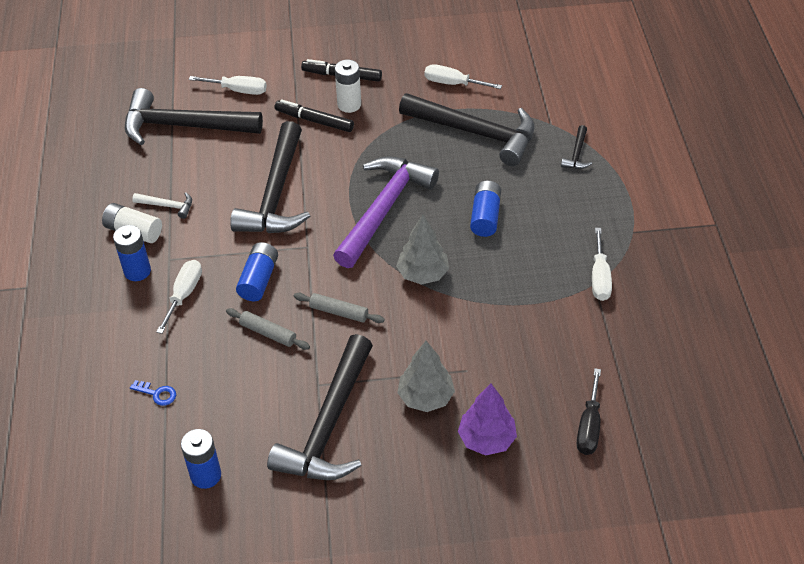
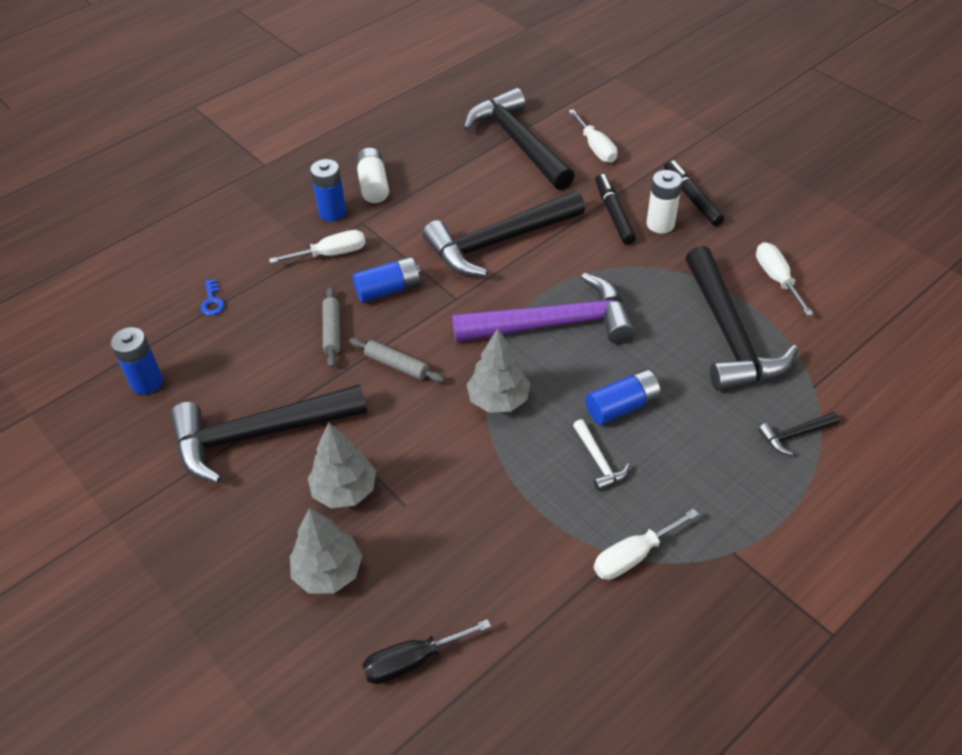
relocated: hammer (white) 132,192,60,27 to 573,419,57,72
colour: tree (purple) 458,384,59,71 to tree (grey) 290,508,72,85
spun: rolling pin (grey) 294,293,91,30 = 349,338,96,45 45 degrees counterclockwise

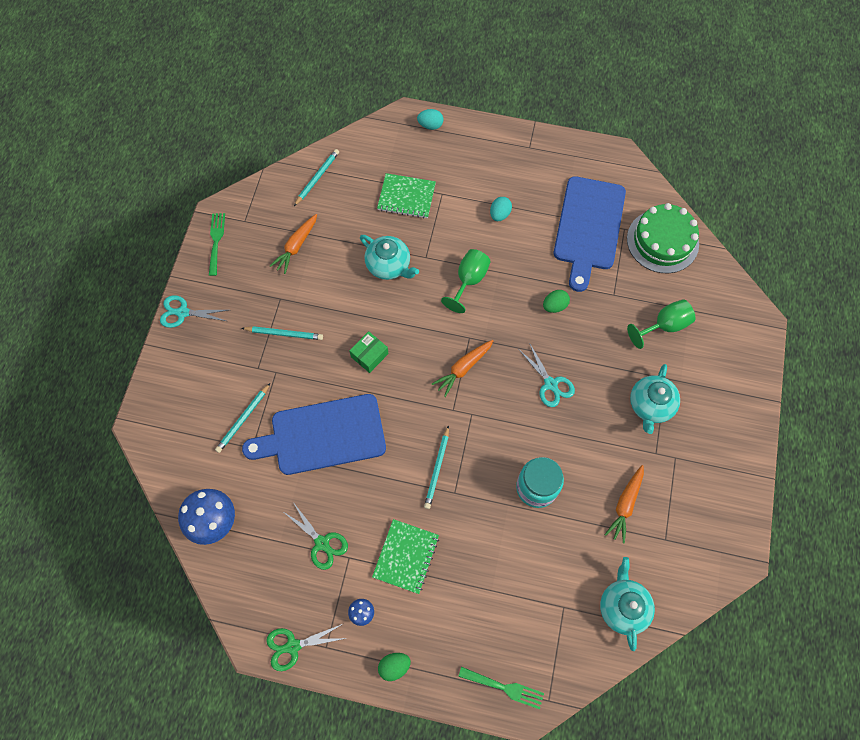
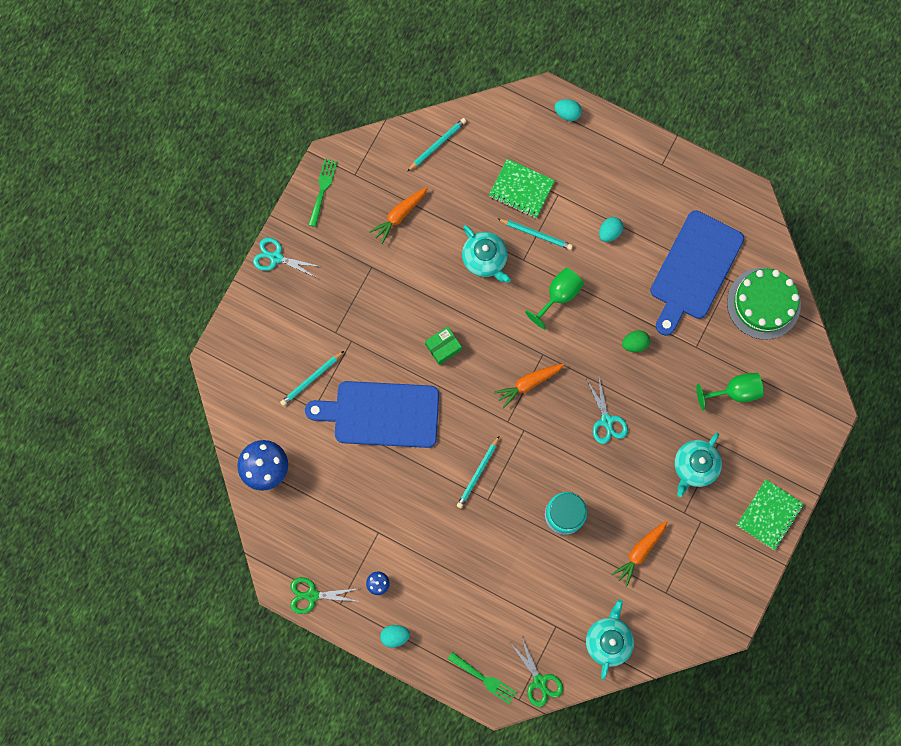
relocated: pencil (turquoise) 242,326,81,14 to 498,219,75,31; scissors (green) 285,502,63,68 to 511,636,52,71; notebook (green) 372,519,67,75 to 737,479,67,71
colour: egg (green) 378,653,33,28 to egg (turquoise) 380,625,30,23

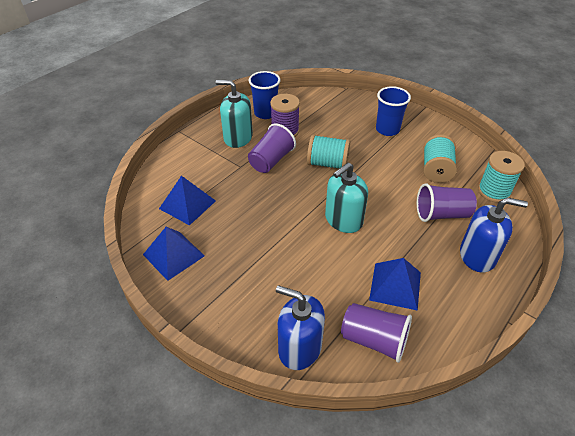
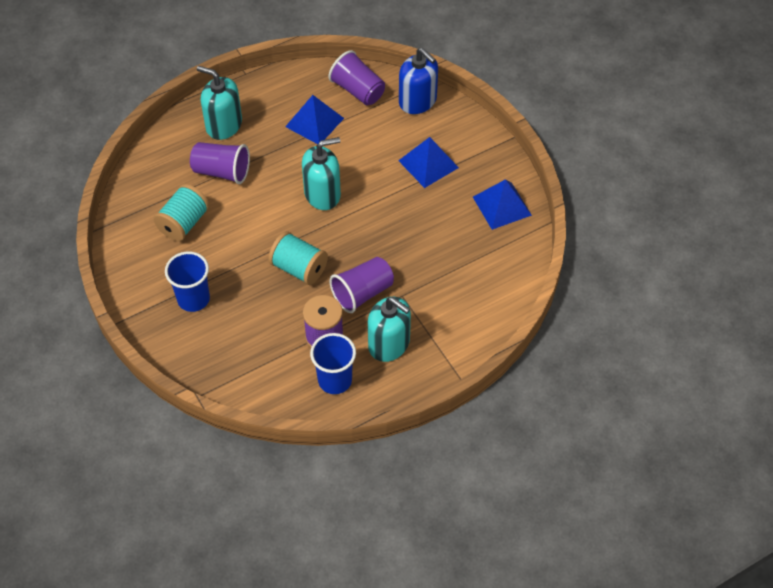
missing: spool (turquoise) 478,151,47,52
relocated: pyramid (blue) 159,176,57,50 to 398,137,61,51
colour: soap dispenser (blue) 460,198,68,75 to soap dispenser (turquoise) 197,66,45,74

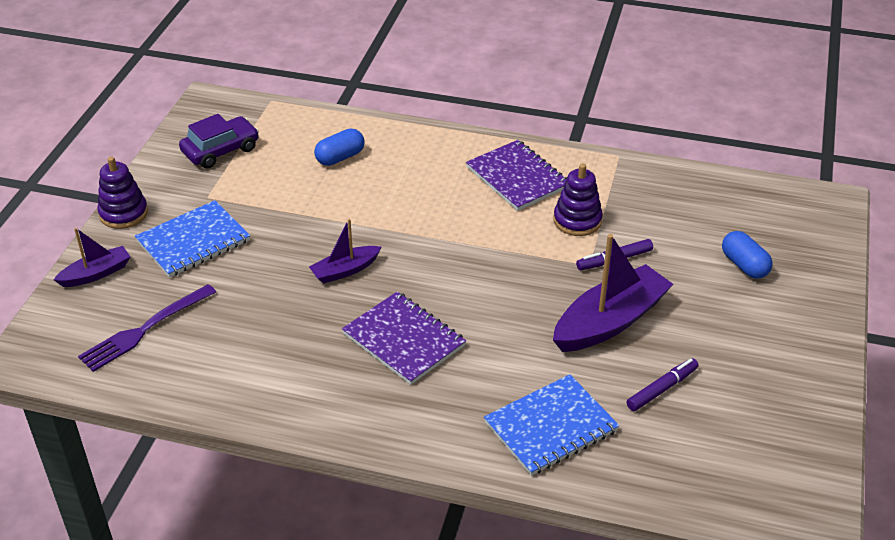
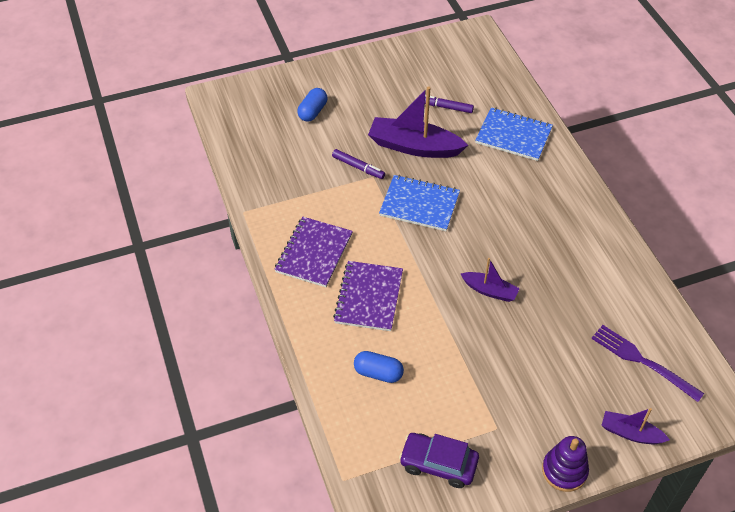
missing: stacking toy (purple) 554,163,49,73
relocated: notebook (blue) 135,200,115,78 to 379,175,81,56; notebook (purple) 342,291,124,94 to 333,261,70,70
spun: fork (purple) 78,284,138,88 = 591,325,113,77 150 degrees counterclockwise

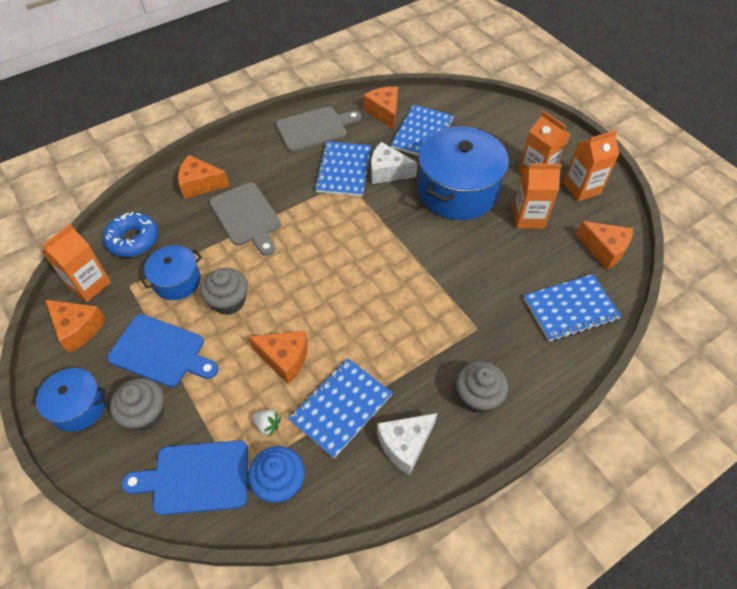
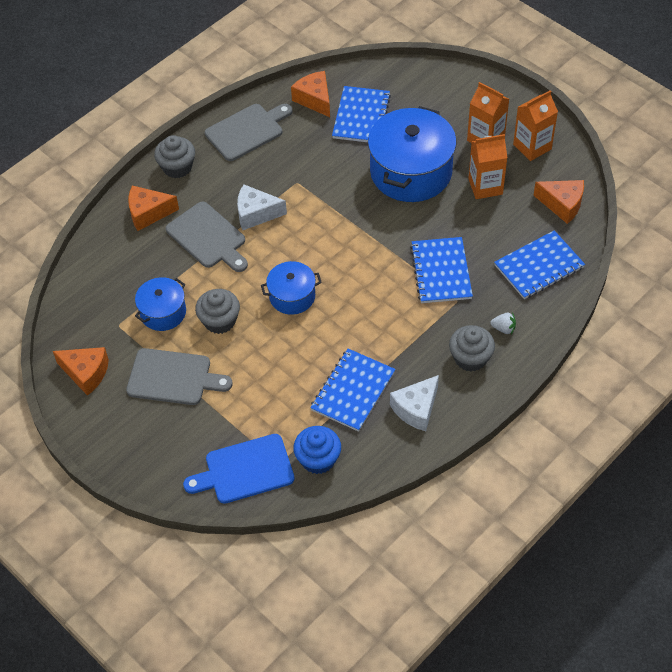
missing: carton (orange) 41,224,70,78; donut (blue) 103,212,55,45; cheese (orange) 249,331,58,53
relocated: pot (blue) 31,368,75,64 to 261,261,61,54; cupcake (grey) 110,378,54,53 to 154,135,41,43; strawberry (white) 251,410,30,26 to 490,312,26,22; notebook (blue) 314,141,57,56 to 410,237,63,66; cheese (white) 371,142,46,42 to 237,184,50,46
colour: cutting board (blue) 107,314,112,73 to cutting board (grey) 126,348,107,57

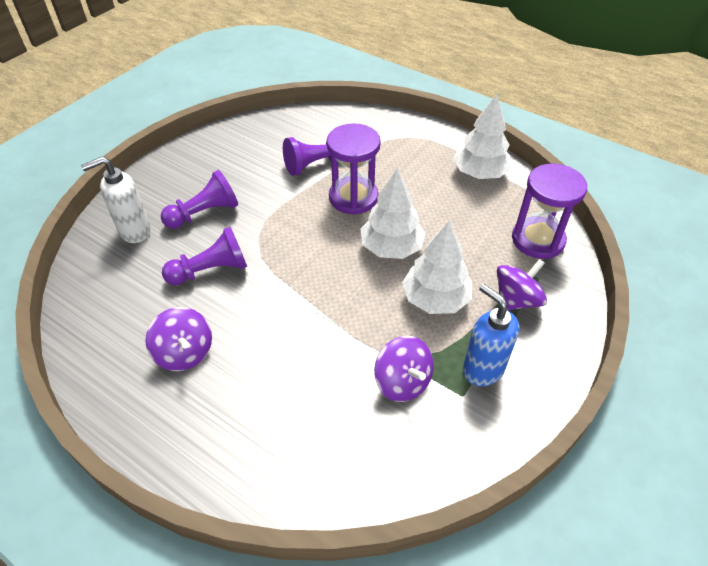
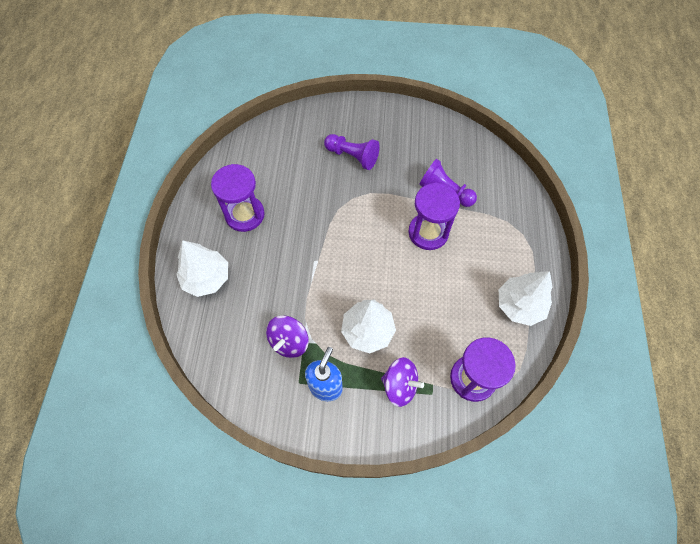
missing: soap dispenser (white) 81,157,70,86; pawn (purple) 162,227,85,58
relocated: tree (white) 360,168,66,91 to 176,240,52,57
exchanged: spinning top (purple) 145,307,67,64 to hourglass (purple) 211,164,54,68

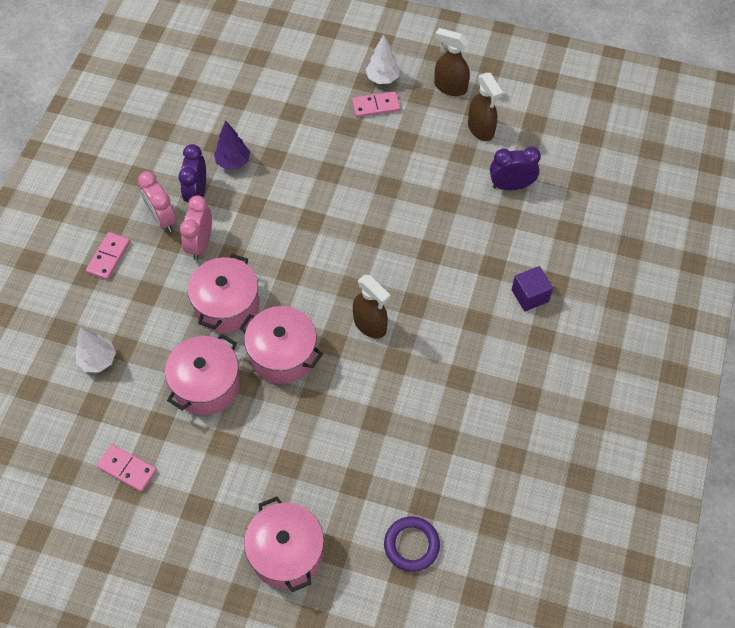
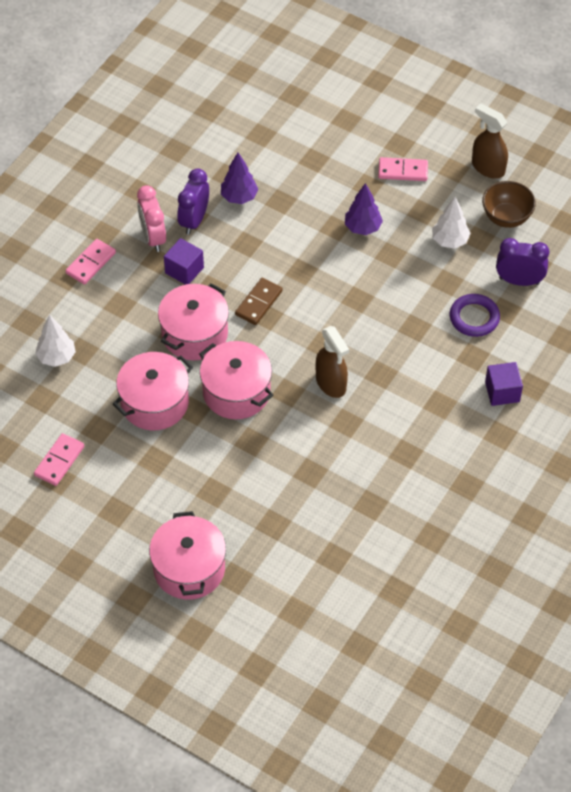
appeared: domino (brown) 235,278,48,47; tree (purple) 345,183,38,52
relocated: tree (white) 365,34,35,50 to 432,197,39,52; ring (purple) 384,516,56,56 to 450,294,50,43
exchanged: clock (pink) 180,195,32,65 to cube (purple) 164,238,40,47; spray bottle (brown) 468,73,35,68 to bowl (brown) 482,181,54,47
spun: domino (pink) 96,444,61,48 = 34,433,50,53 75 degrees clockwise

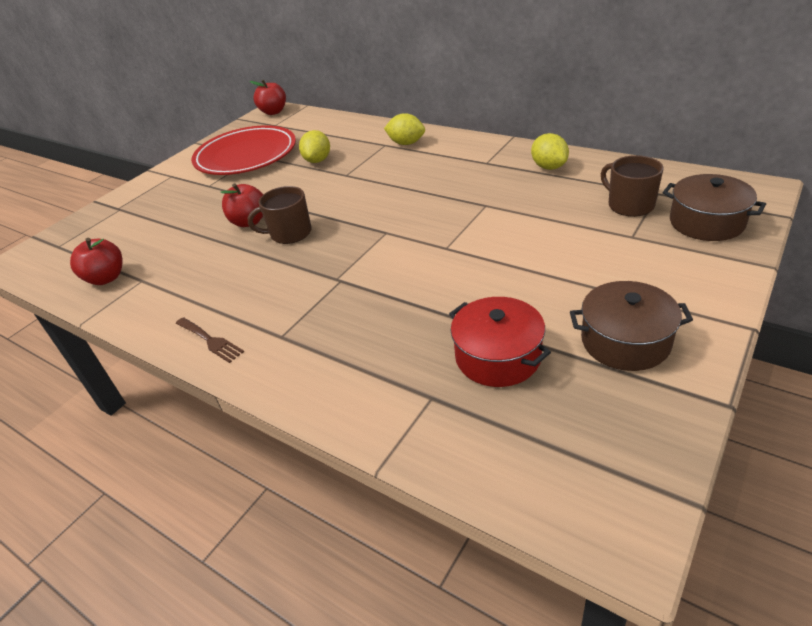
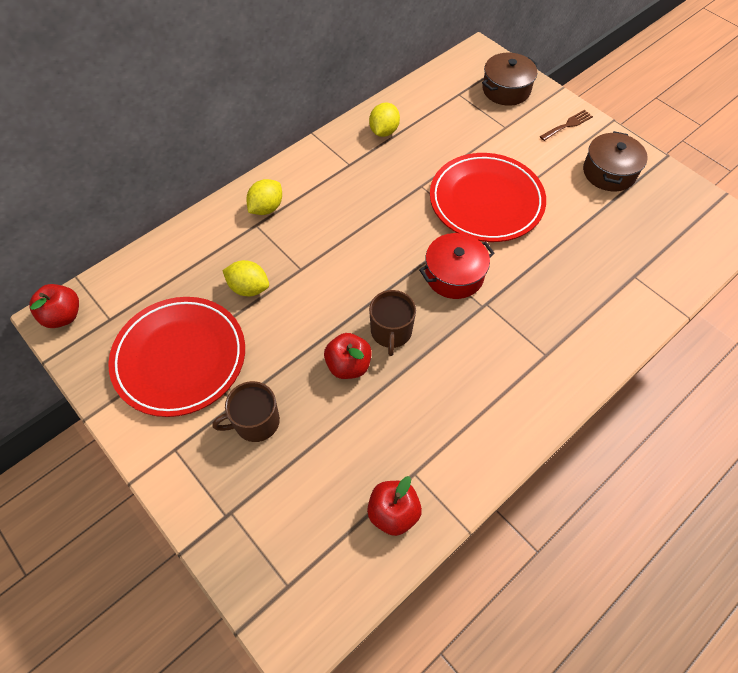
appeared: plate (red) 430,153,116,89
relocated: fork (brown) 176,317,68,46 to 540,110,53,31; pot (red) 449,297,102,90 to 419,233,76,66; mug (brown) 601,155,63,62 to 212,381,68,61
spun: lemon (yellow) 531,133,38,37 = 369,102,31,35 60 degrees counterclockwise

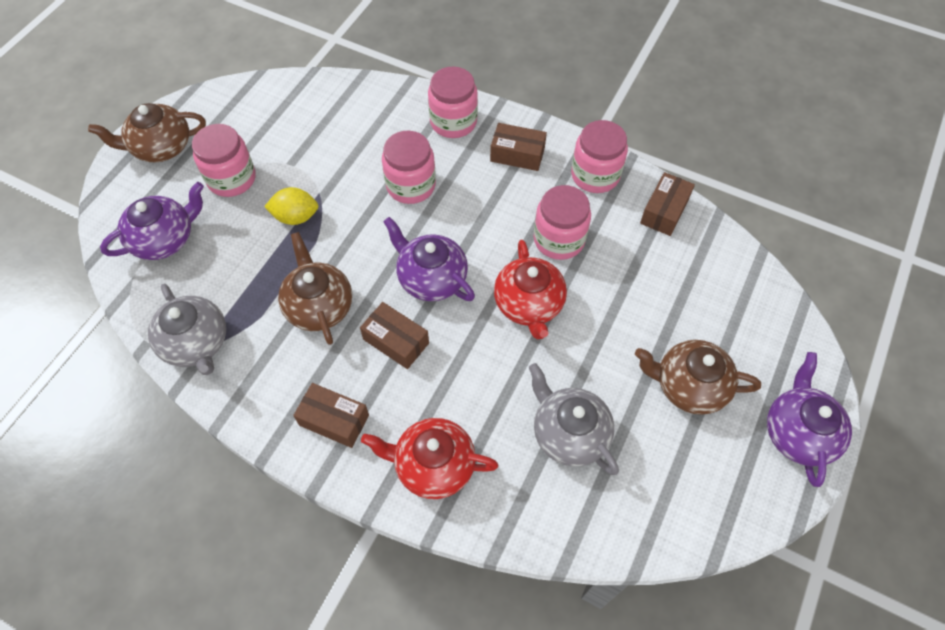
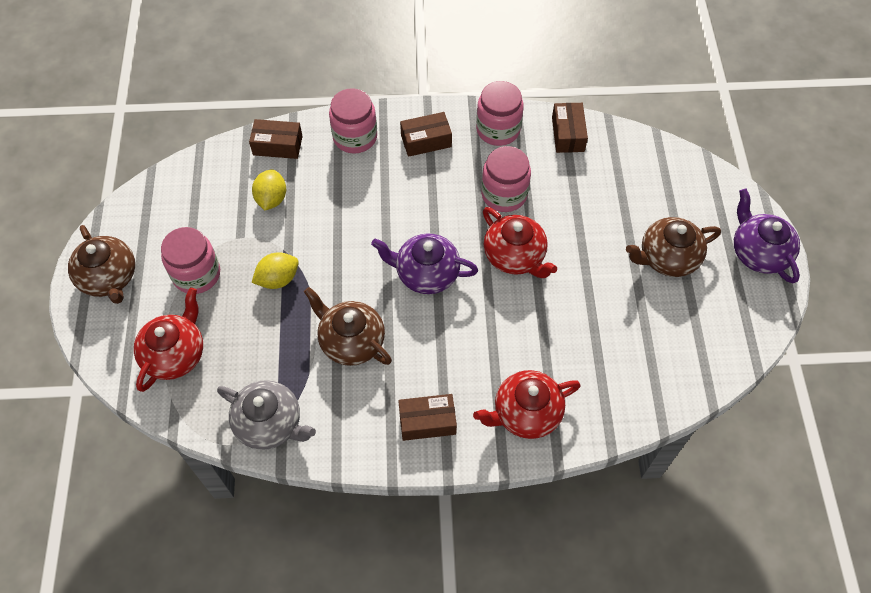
missing: jar (pink) 382,131,54,73; teapot (grey) 529,363,90,112
appeared: lemon (yellow) 252,169,34,41
relocated: box (brown) 360,302,69,67 to 249,119,54,40
colour: teapot (purple) 100,182,104,78 to teapot (red) 134,288,69,104
spun: teapot (brown) 88,103,118,60 = 68,225,67,79 75 degrees counterclockwise

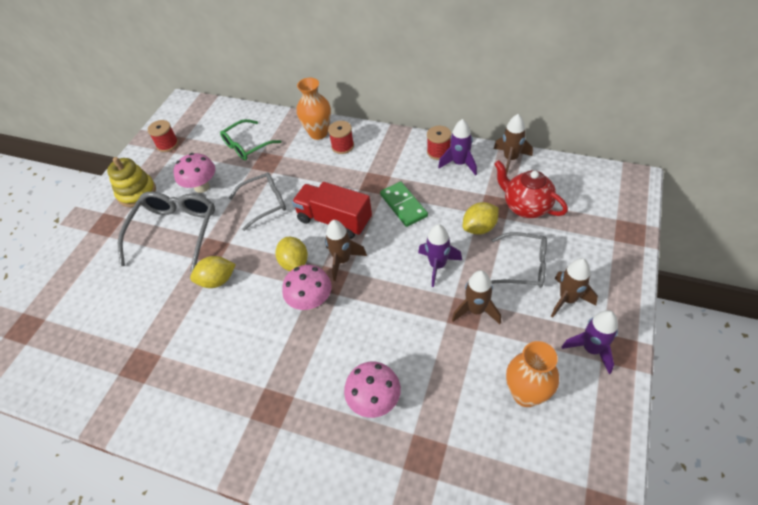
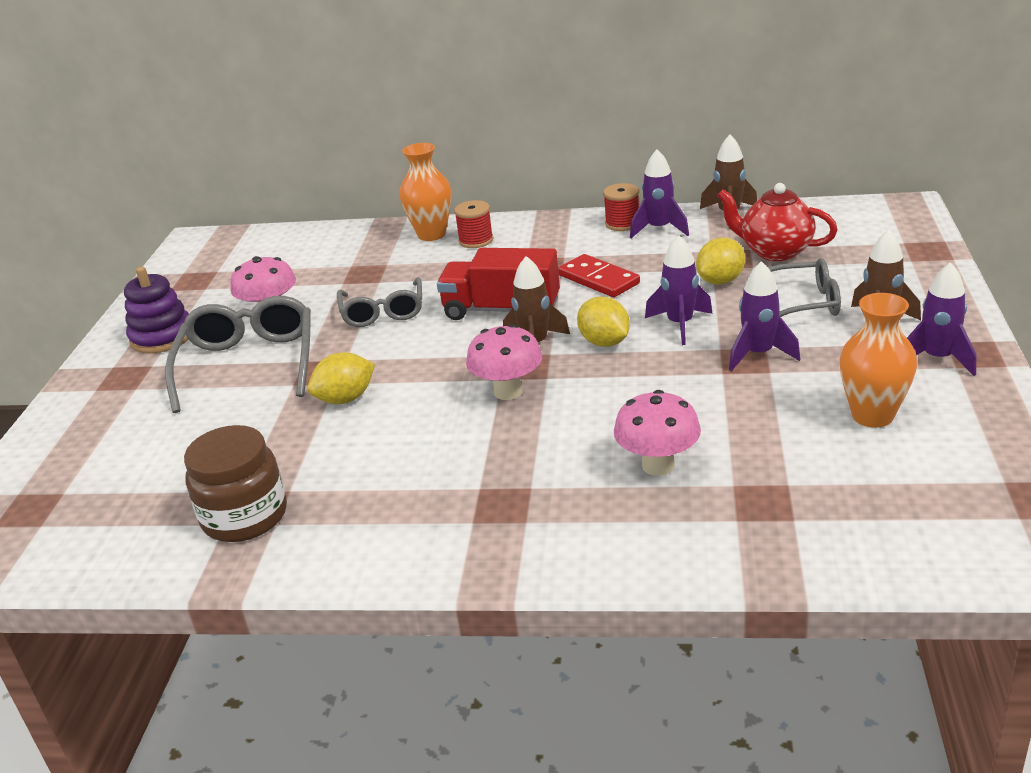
missing: spool (red) 148,120,30,32; glasses (green) 220,119,61,41
appeared: jar (brown) 184,425,103,117
relocated: lemon (yellow) 275,237,33,34 to 577,297,53,50
colour: stacking toy (yellow) 107,157,49,50 to stacking toy (purple) 124,267,65,87; domino (green) 380,182,48,45 to domino (red) 558,254,82,43; rocket (brown) 452,270,49,54 to rocket (purple) 729,261,71,110
spun: glasses (grey) 229,173,57,58 = 337,277,85,50 120 degrees clockwise

